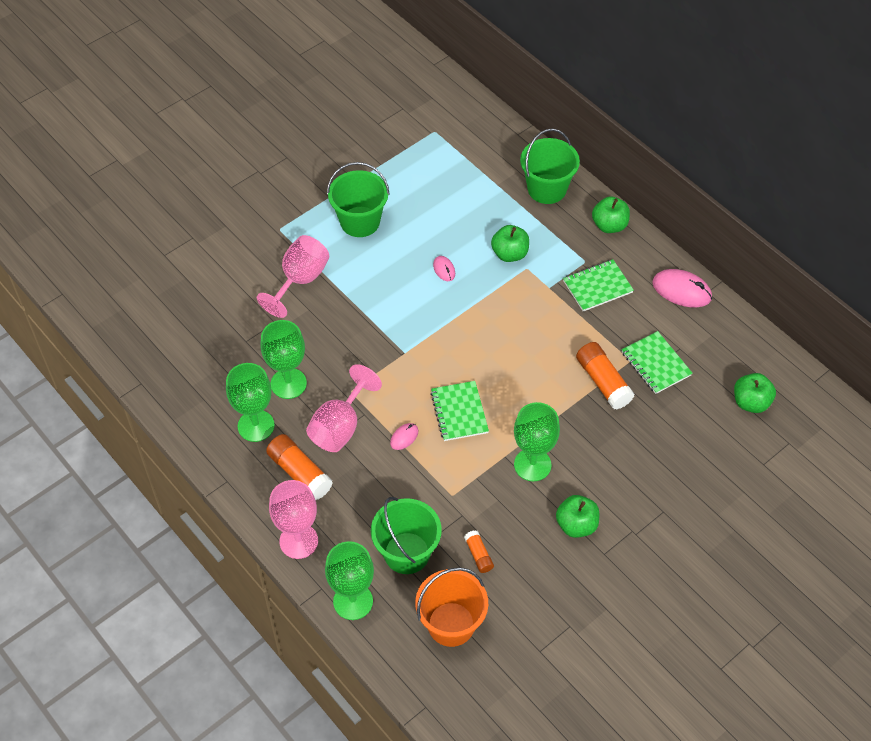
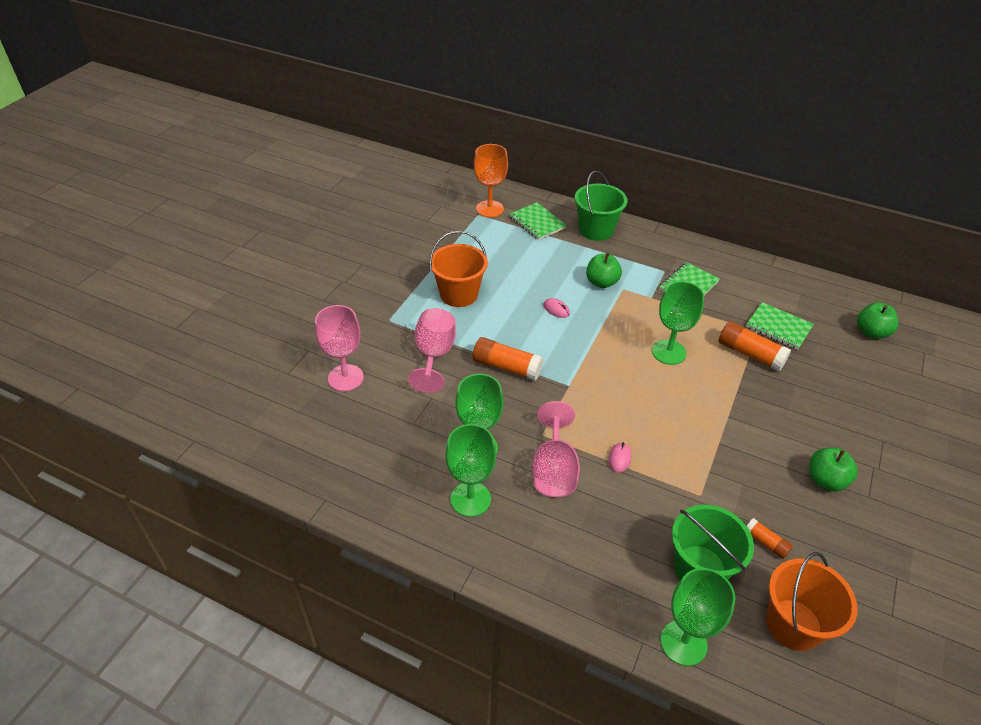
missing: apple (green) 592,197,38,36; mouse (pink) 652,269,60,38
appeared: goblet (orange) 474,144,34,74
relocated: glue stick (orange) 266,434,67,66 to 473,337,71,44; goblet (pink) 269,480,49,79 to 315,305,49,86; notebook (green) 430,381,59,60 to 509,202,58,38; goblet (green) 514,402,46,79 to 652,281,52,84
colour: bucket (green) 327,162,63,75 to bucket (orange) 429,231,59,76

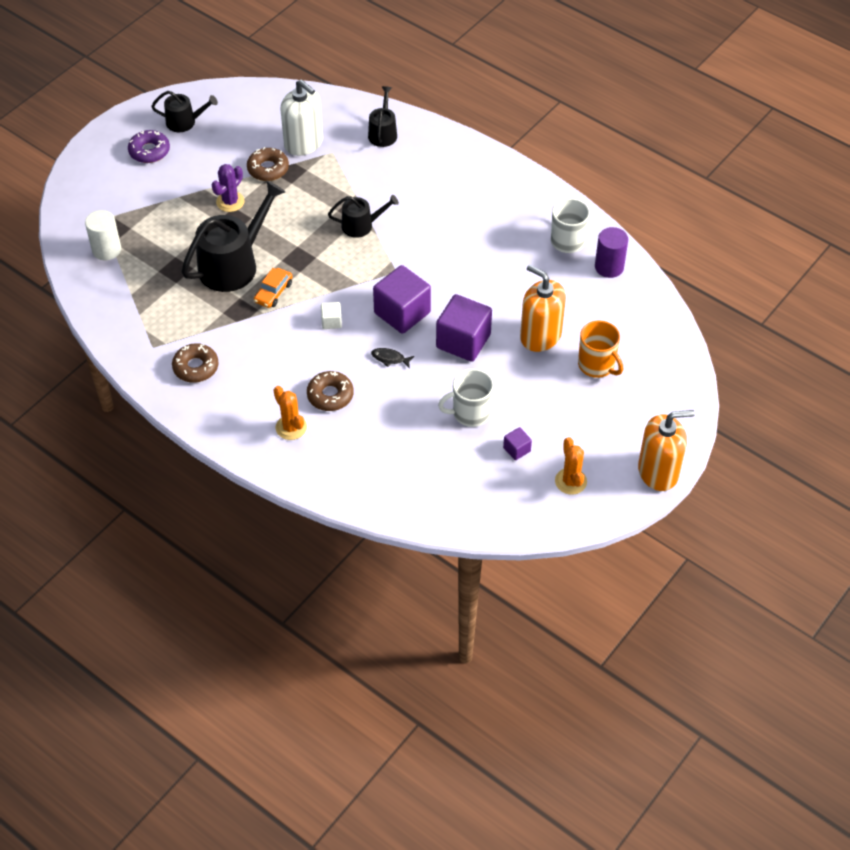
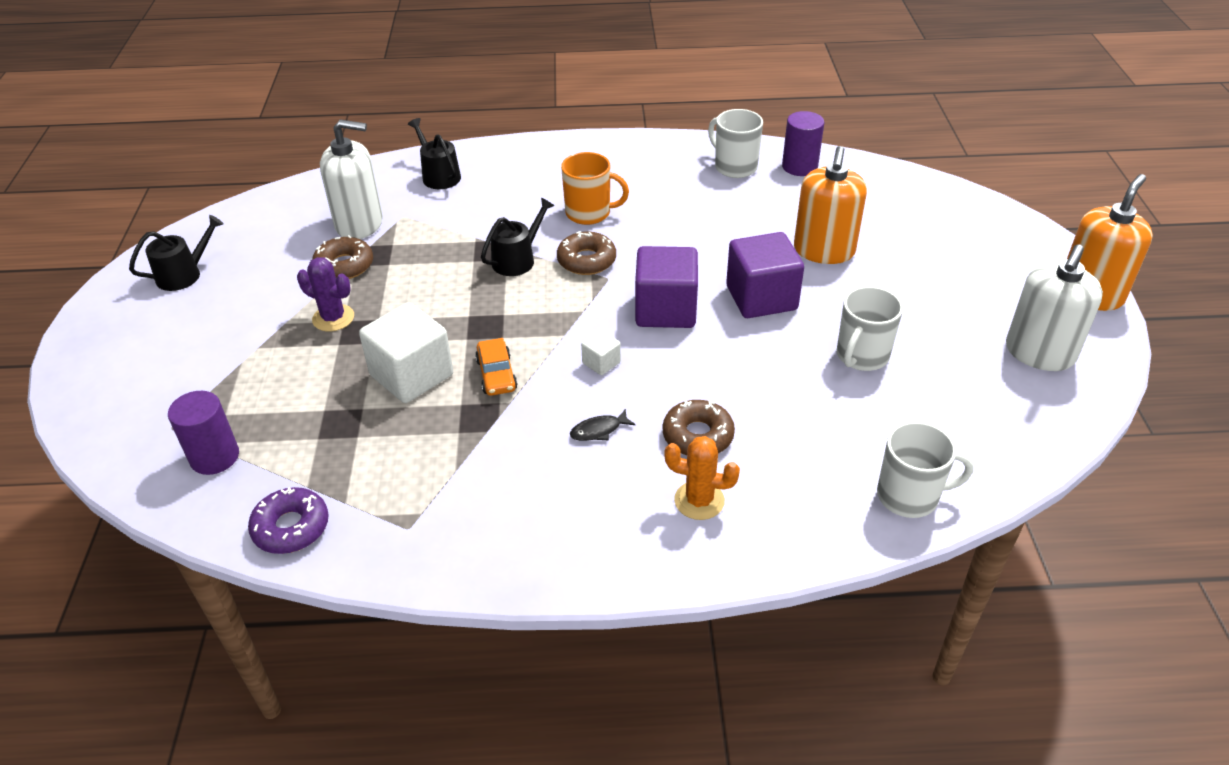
missing: cube (purple) 503,427,29,33
appeared: mug (white) 877,422,97,96
relocated: donut (purple) 128,130,42,33 to 248,487,81,67; donut (brown) 172,343,47,40 to 557,231,59,44; fish (black) 371,348,43,20 to 570,409,66,32; mug (orange) 578,320,45,58 to 561,152,68,73
exchanged: watering can (black) 182,181,103,111 to cube (white) 359,302,94,101; cactus (orange) 555,437,32,58 to soap dispenser (white) 1006,245,97,126
colour: cylinder (white) 85,210,36,51 to cylinder (purple) 168,391,71,84
spun: cactus (purple) 212,164,32,48 = 297,257,57,75 60 degrees counterclockwise; soap dispenser (orange) 520,265,46,87 = 794,146,73,118 75 degrees counterclockwise

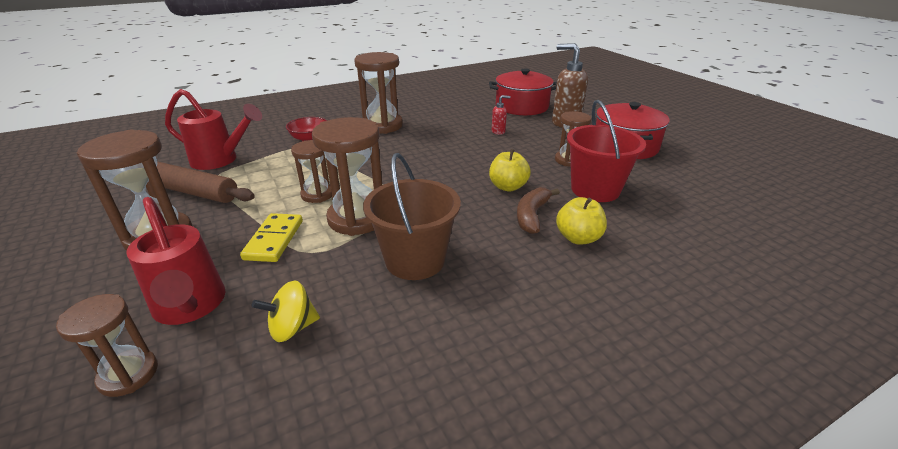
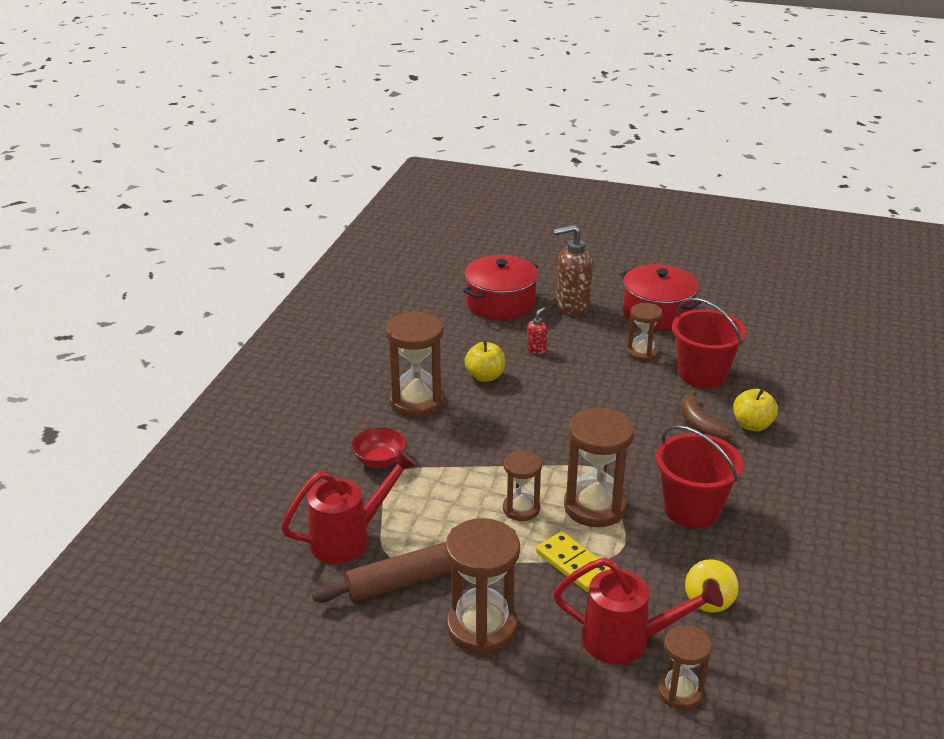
relocated: apple (yellow) 489,149,42,43 to 465,341,40,41
colour: bucket (brown) 363,153,98,127 to bucket (red) 656,425,88,103

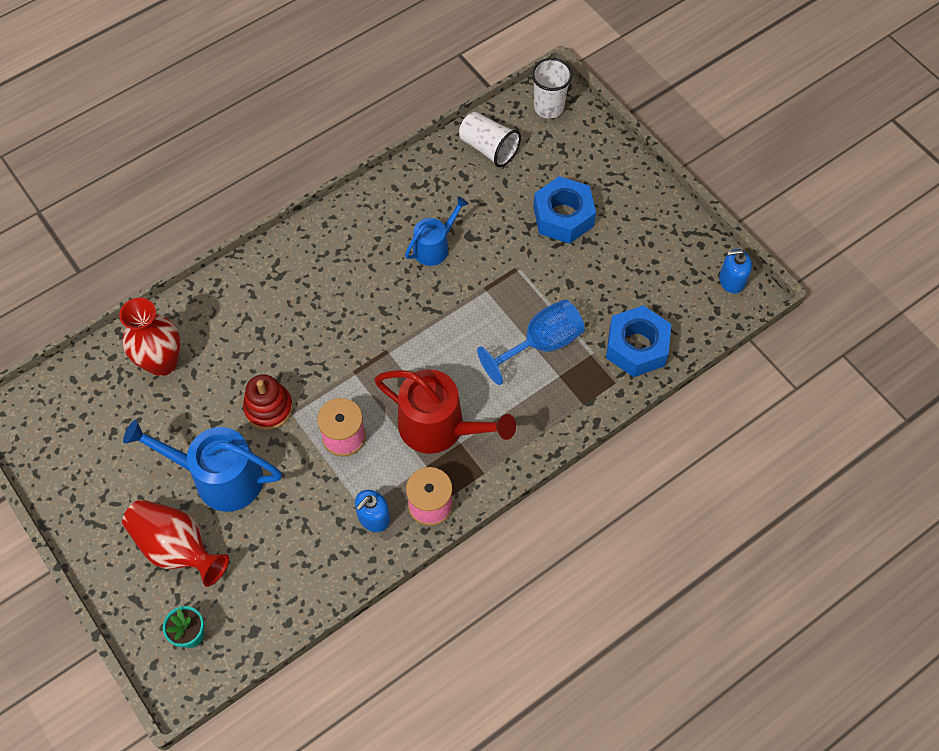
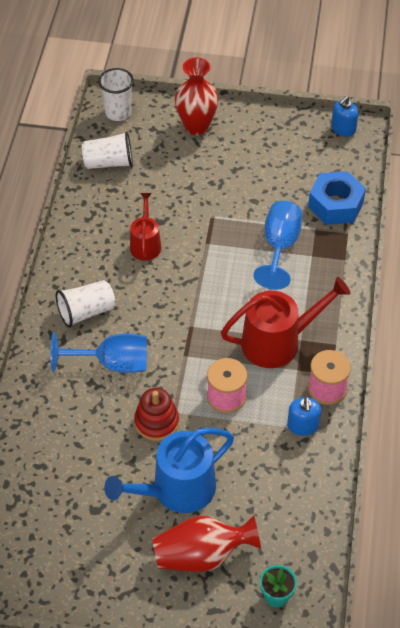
missing: nut (blue) 533,176,63,68
appeared: goblet (blue) 50,333,97,40; cup (white) 56,280,59,48
relocated: vase (red) 119,298,61,78 to 175,57,43,78
colour: watering can (blue) 405,196,64,70 to watering can (red) 130,193,31,68

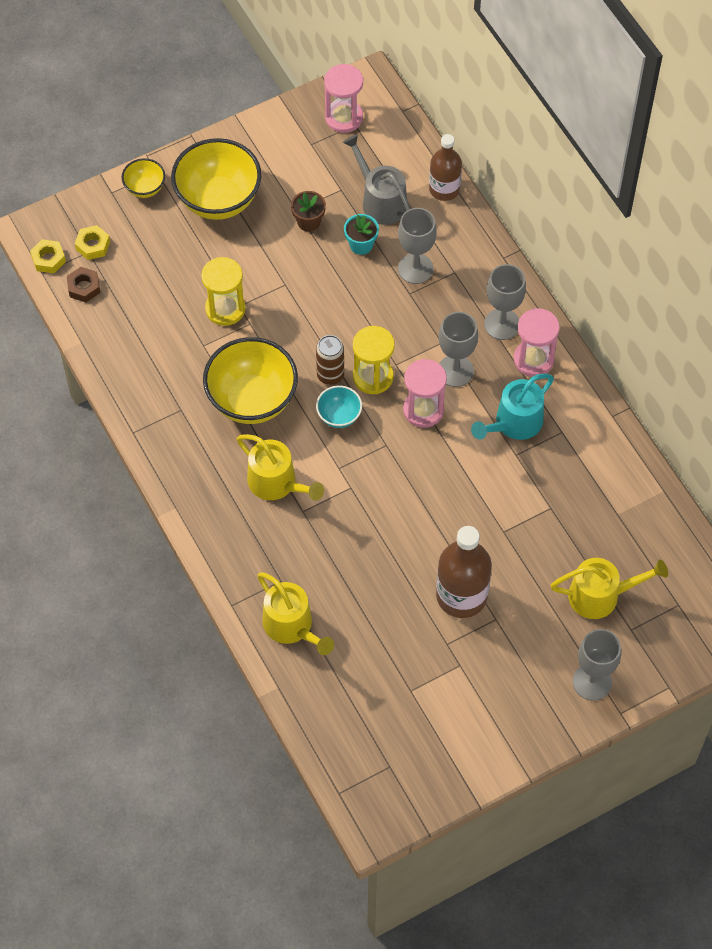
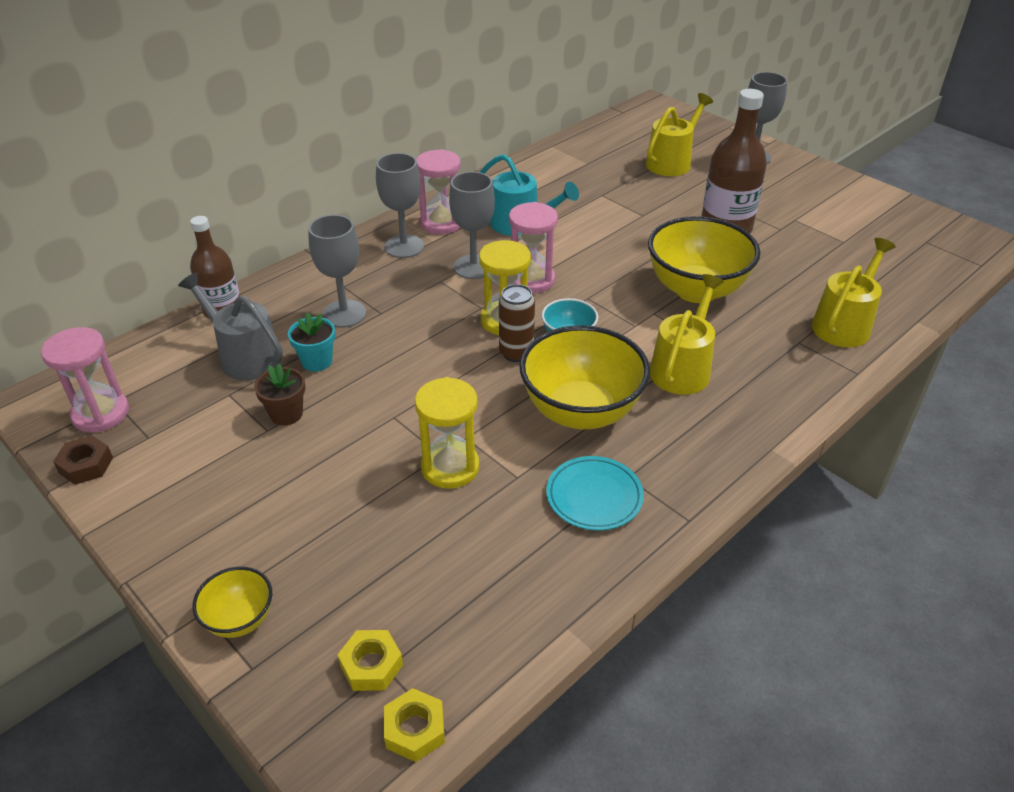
appeared: plate (turquoise) 546,456,98,74
relocated: nut (brown) 67,267,33,35 to 53,435,60,50; bowl (yellow) 171,138,90,82 to 648,216,113,87
spun: watering can (grey) 343,134,67,91 = 178,272,105,109 90 degrees clockwise; watering can (yellow) 551,558,117,61 = 646,93,67,83 60 degrees clockwise

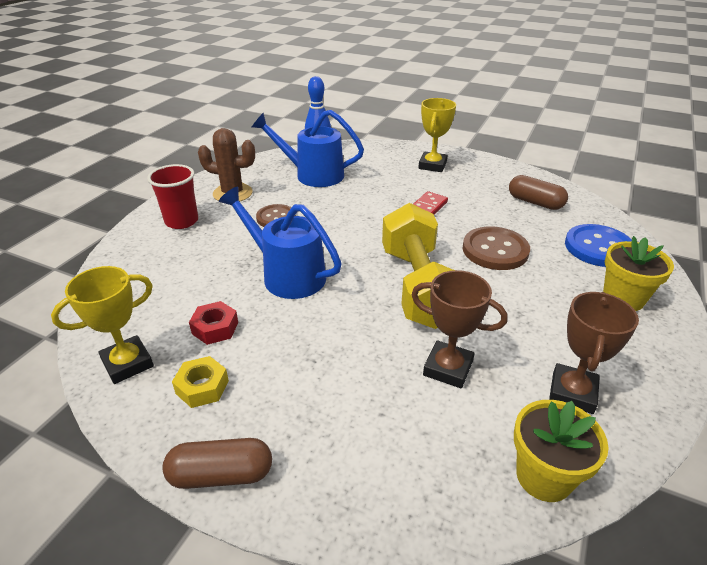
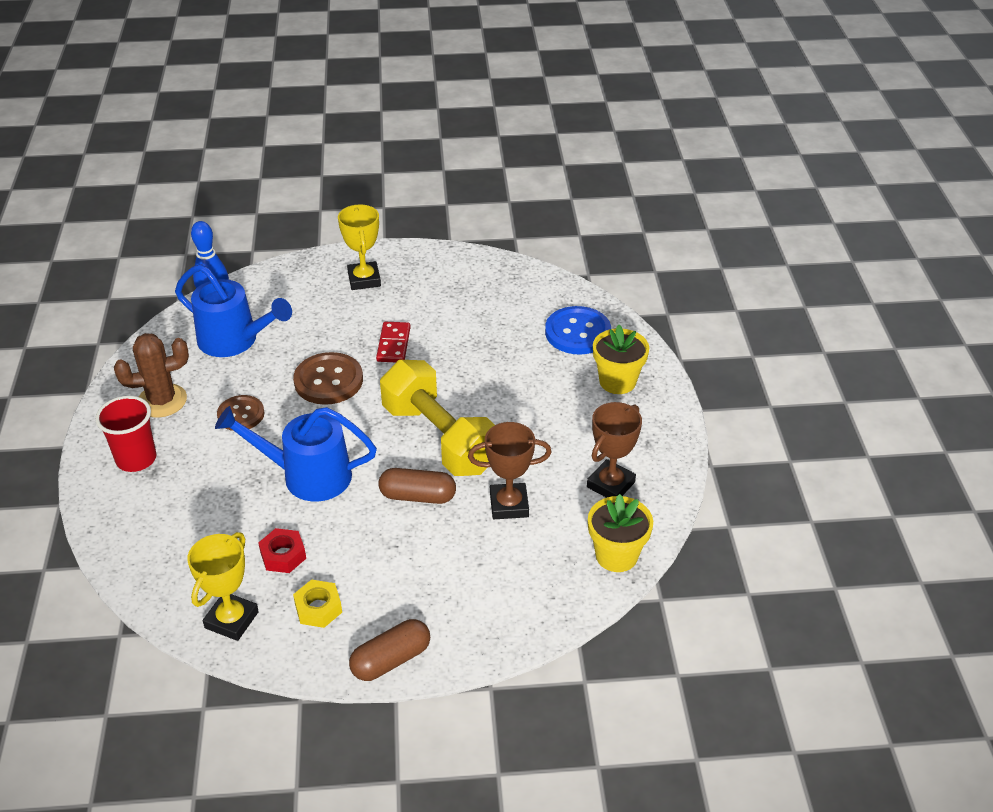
relocated: button (brown) 462,227,68,43 to 293,352,70,53; capsule (brown) 509,175,59,35 to 378,468,78,36
spun: watering can (blue) 252,110,112,77 = 175,264,117,93 135 degrees counterclockwise; trophy (brown) 549,292,90,122 = 587,402,55,96 45 degrees clockwise

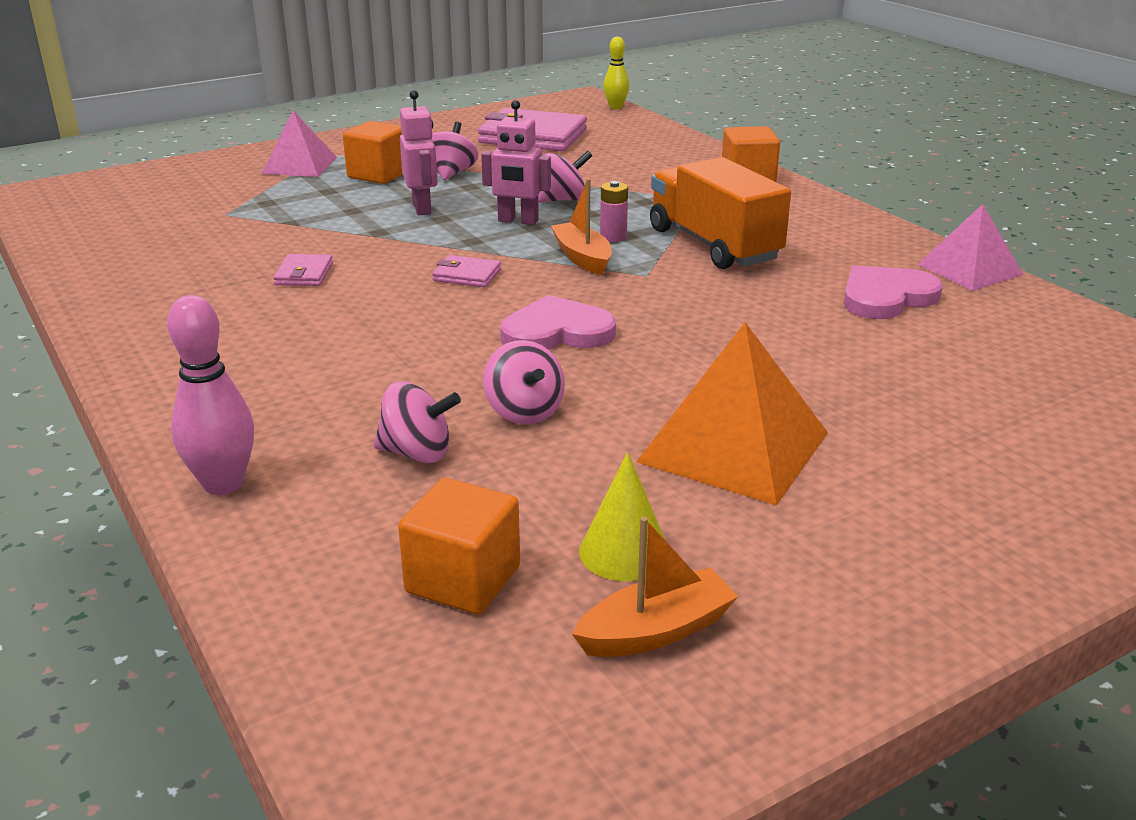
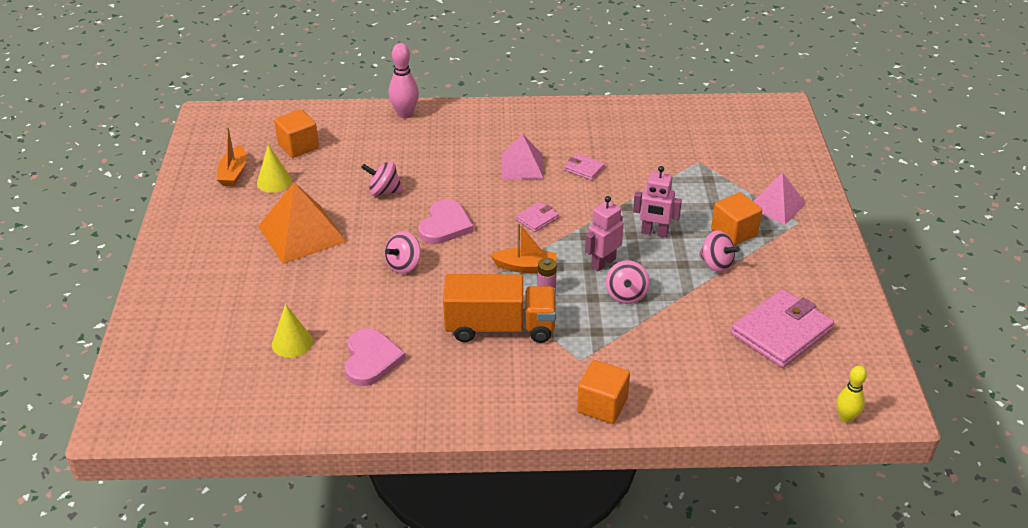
appeared: cone (yellow) 272,304,41,54
relocated: spinning top (pink) 373,381,88,82 to 384,231,37,43; pyramid (pink) 917,204,107,87 to 501,134,43,45

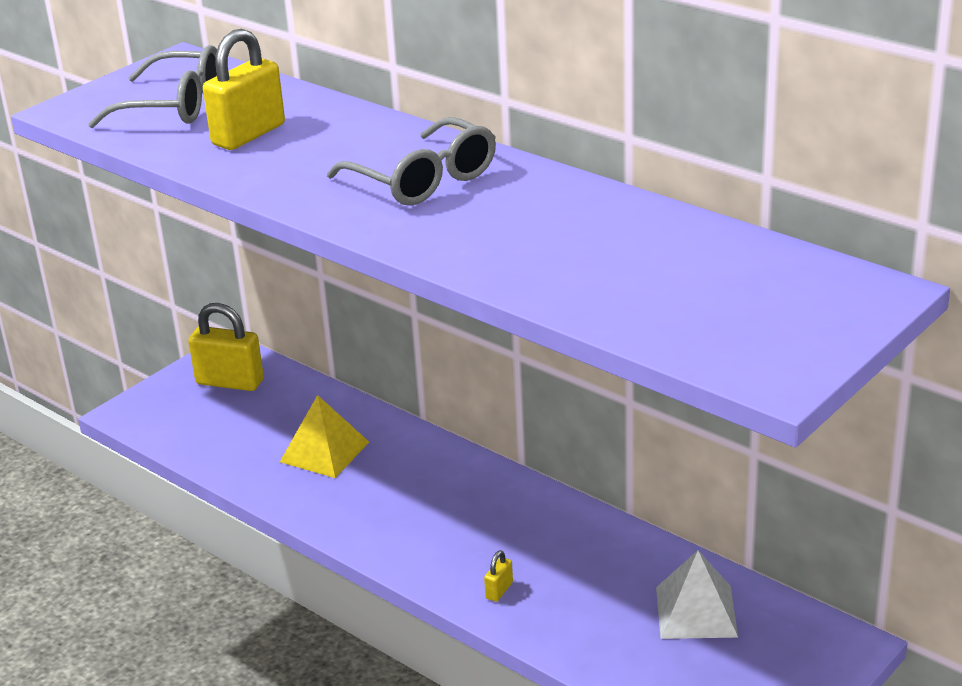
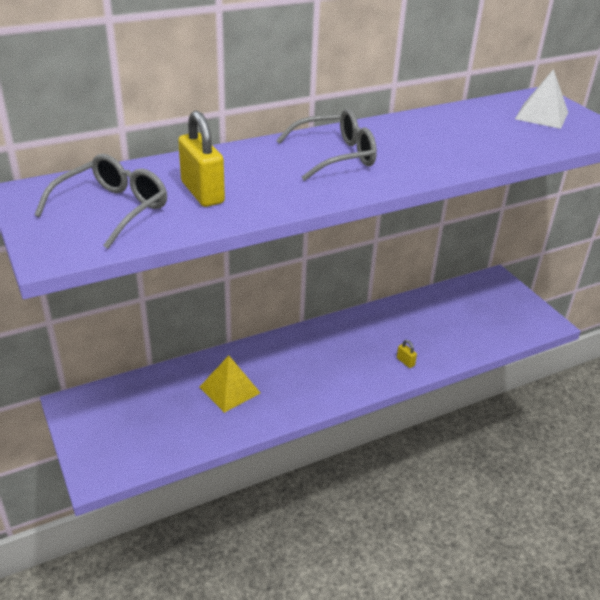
missing: padlock (yellow) 188,303,76,88
relocated: pyramid (white) 656,550,82,89 to 515,69,53,60

